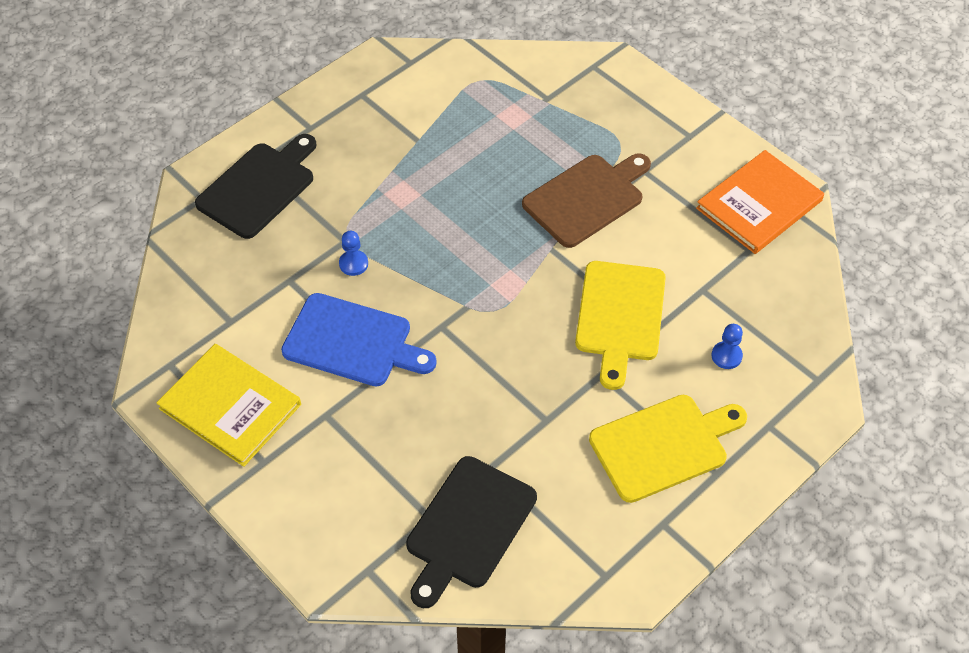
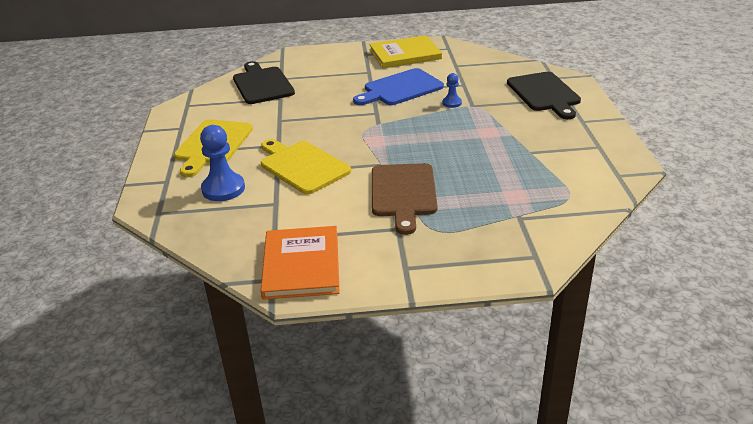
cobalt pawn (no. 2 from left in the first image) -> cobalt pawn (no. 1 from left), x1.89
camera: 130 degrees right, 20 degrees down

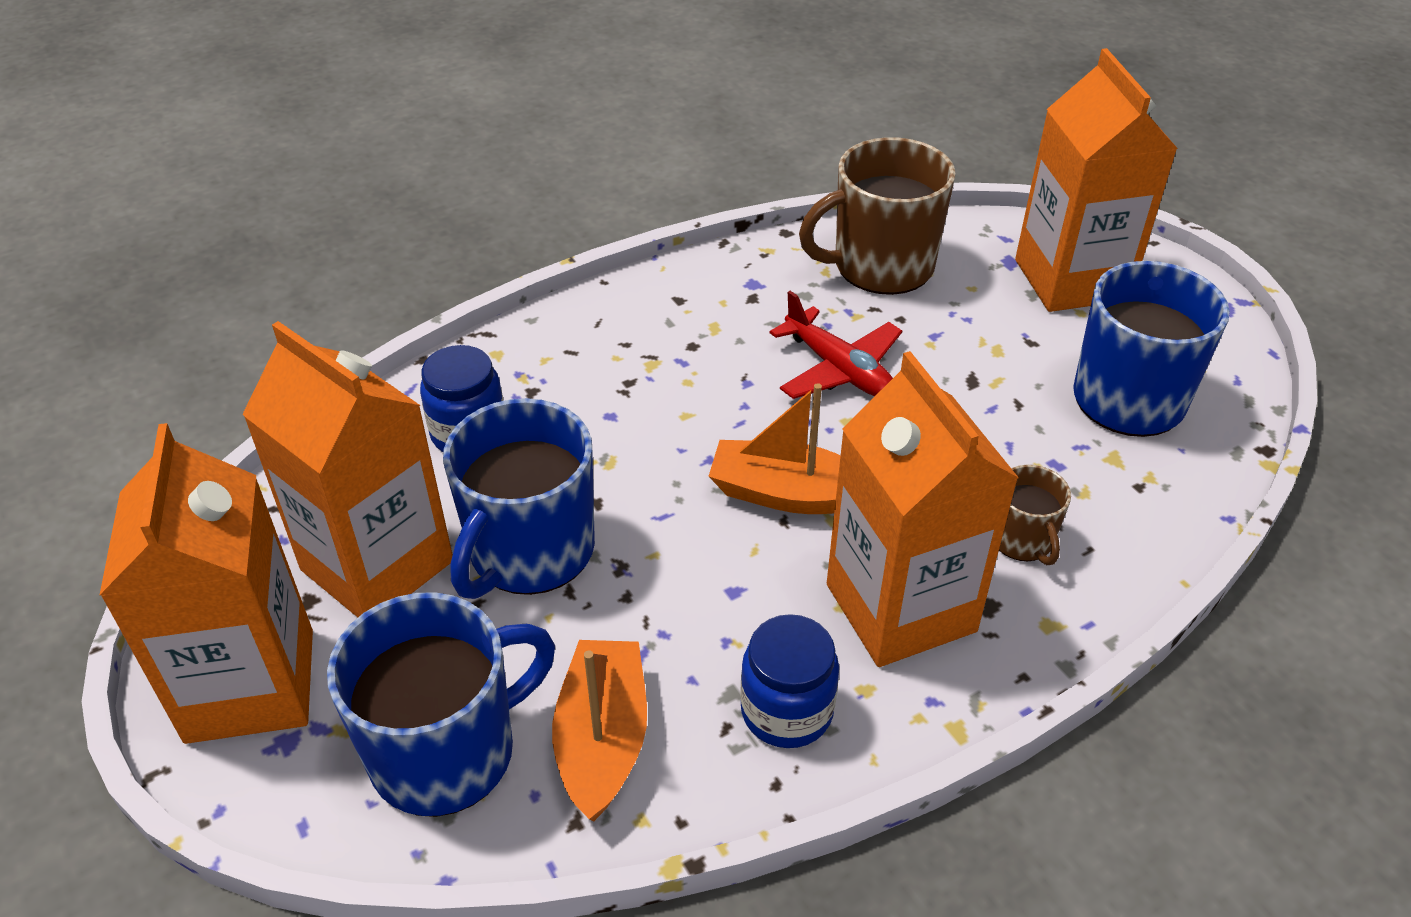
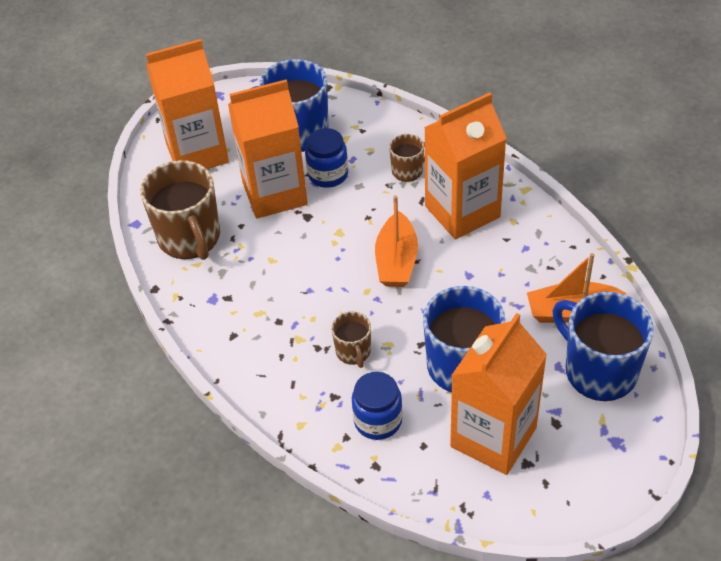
scarlet toy plane -> none
orange carton (no. 1 from left in the first image) -> orange carton (no. 2 from left), shifted
cobalt preserve jar (no. 2 from left in the first image) -> cobalt preserve jar (no. 1 from left), shifted
none -> brown tea mug (no. 2 from left)
camera: 95 degrees left, 5 degrees up

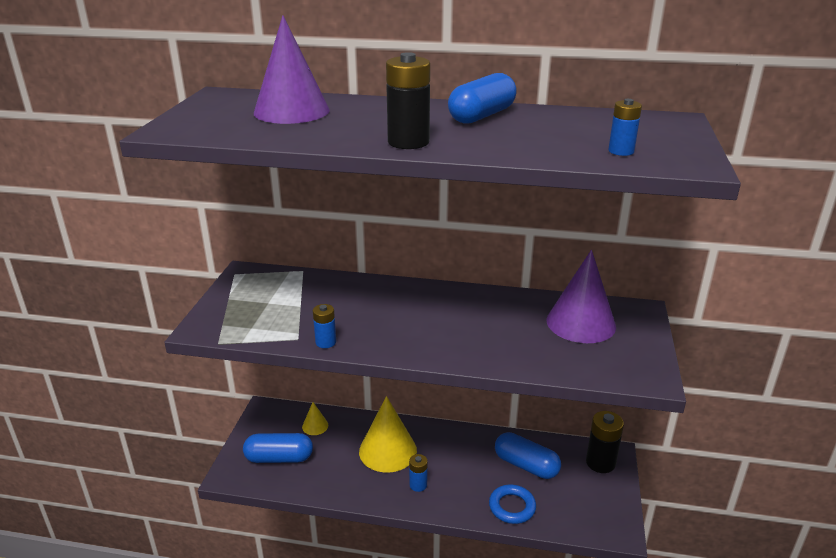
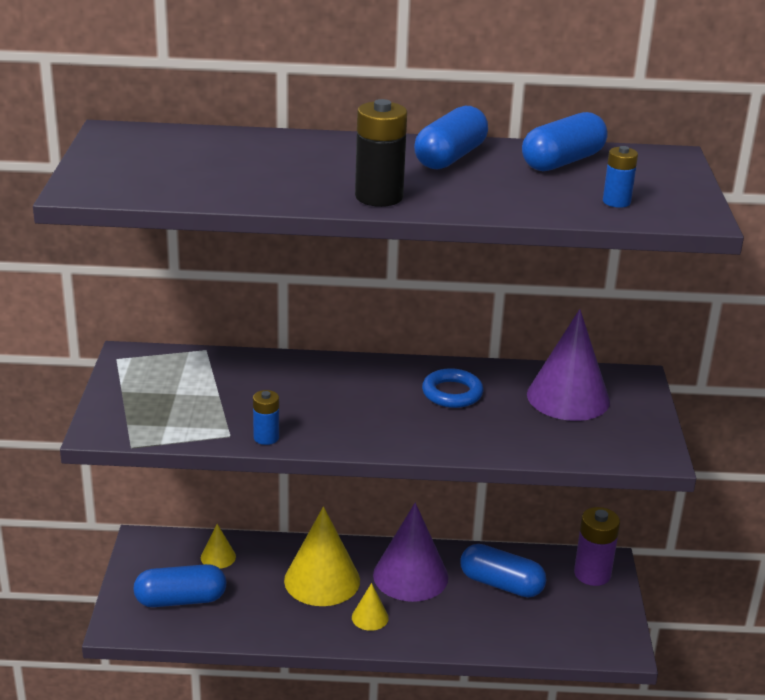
purple cone (no. 1 from left), shifted
black AA battery (no. 2 from left) -> purple AA battery
cobalt AA battery (no. 2 from left) -> yellow cone (no. 3 from left)
cobalt ring, shifted
none -> cobalt pill (no. 4 from left)
camera: 10 degrees left, 0 degrees up

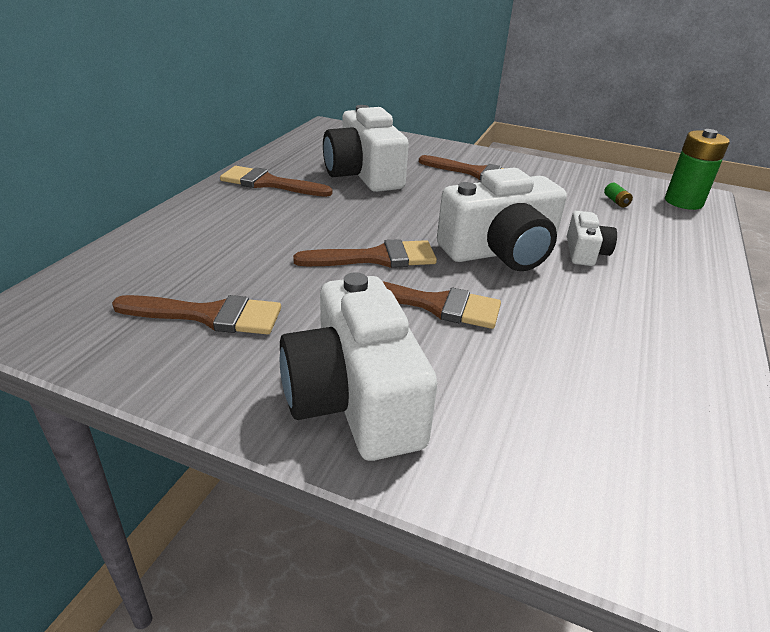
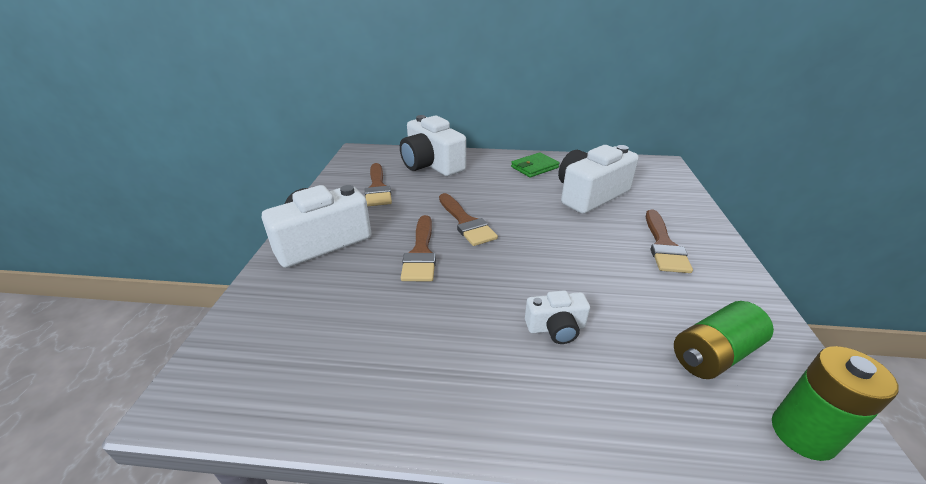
brown brush (no. 2 from left) -> leaf-green card wallet
pure white camera (no. 3 from left in the first image) -> pure white camera (no. 2 from left), shifted
leaf-green AA battery (no. 1 from left), x2.48
camera: 75 degrees right, 0 degrees up

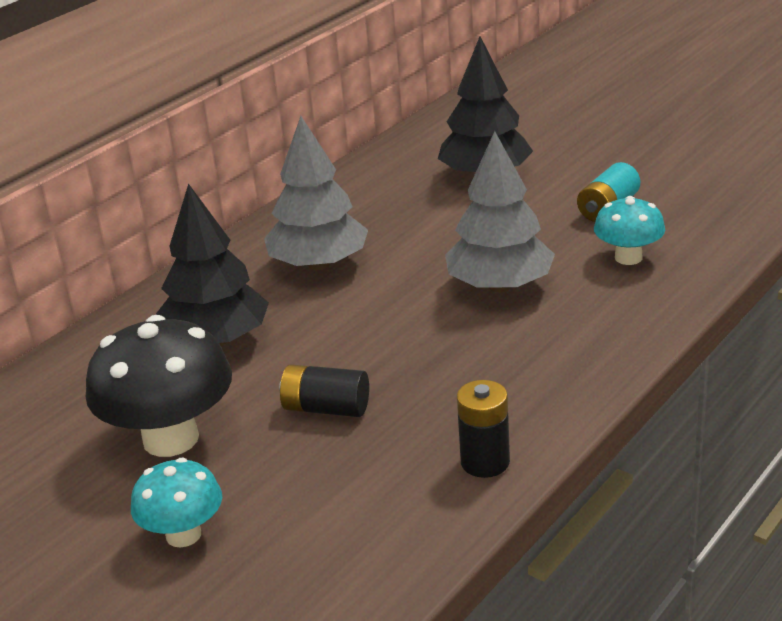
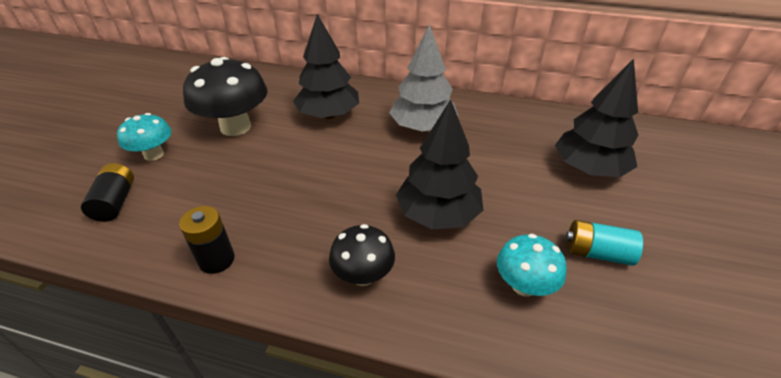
grey tree (no. 2 from left) -> black tree (no. 2 from left)
black AA battery (no. 1 from left), shifted
none -> black fungus (no. 2 from left)
camera: 65 degrees right, 10 degrees up

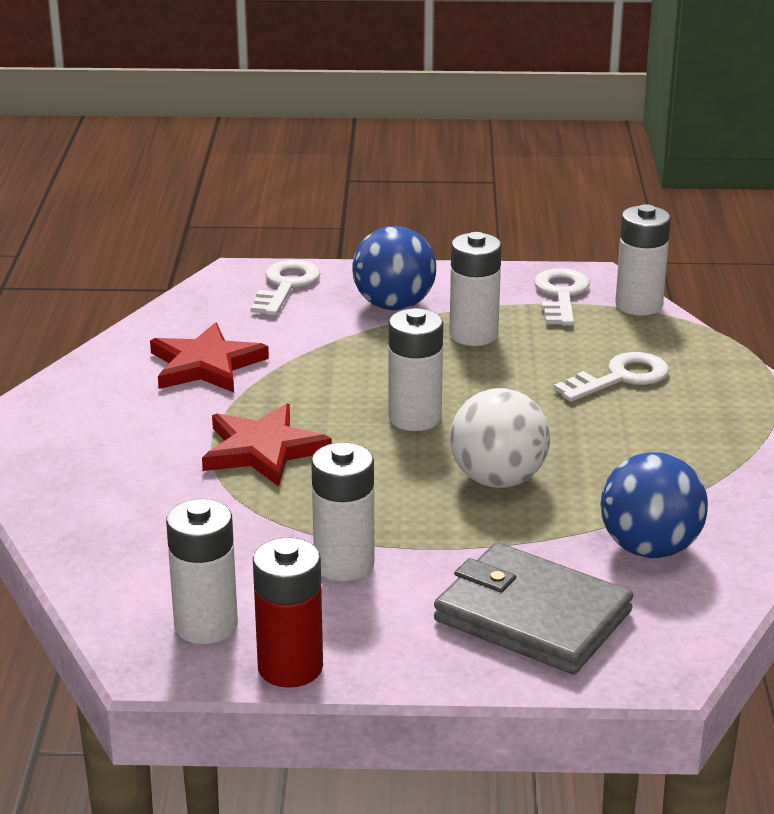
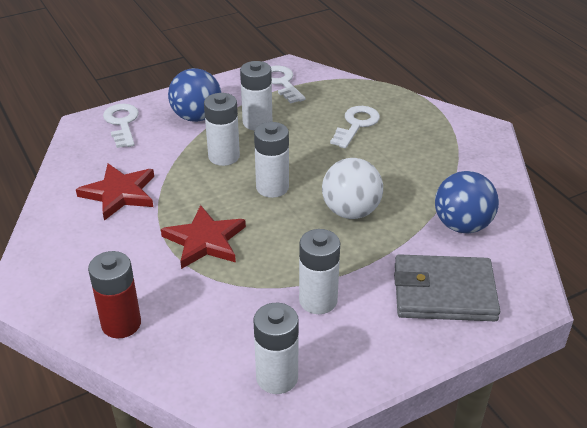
pure white AA battery (no. 5 from left in the first image) -> pure white AA battery (no. 1 from left), shifted
scarlet AA battery, shifted
camera: 30 degrees left, 10 degrees up

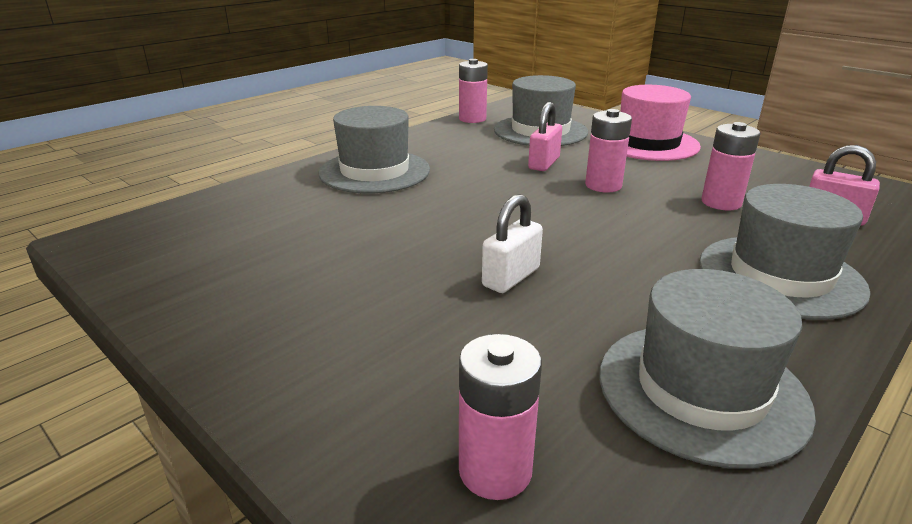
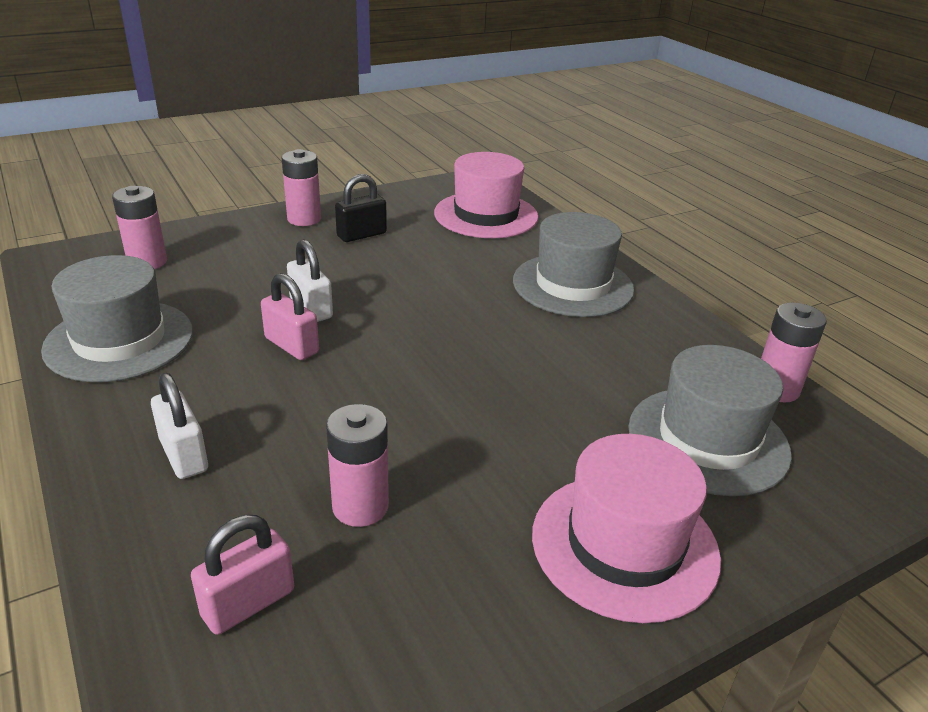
rosy small lock (no. 1 from left in the first image) -> rosy small lock (no. 2 from left), shifted
rosy AA battery (no. 3 from left in the first image) -> rosy AA battery (no. 2 from left), shifted
grey top hat (no. 4 from left) -> pure white small lock (no. 1 from left)
none -> rosy top hat (no. 1 from left)
none -> black small lock
camera: 105 degrees right, 5 degrees up

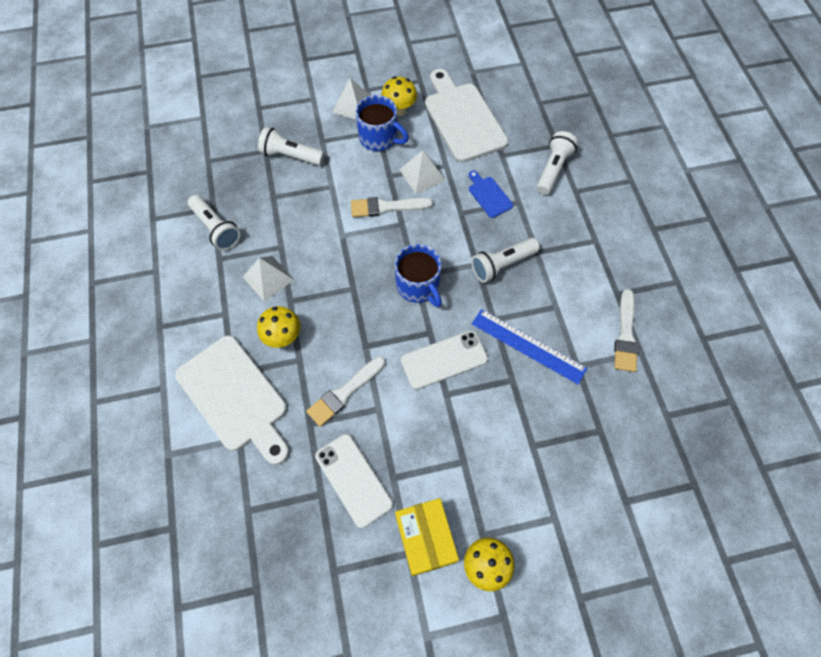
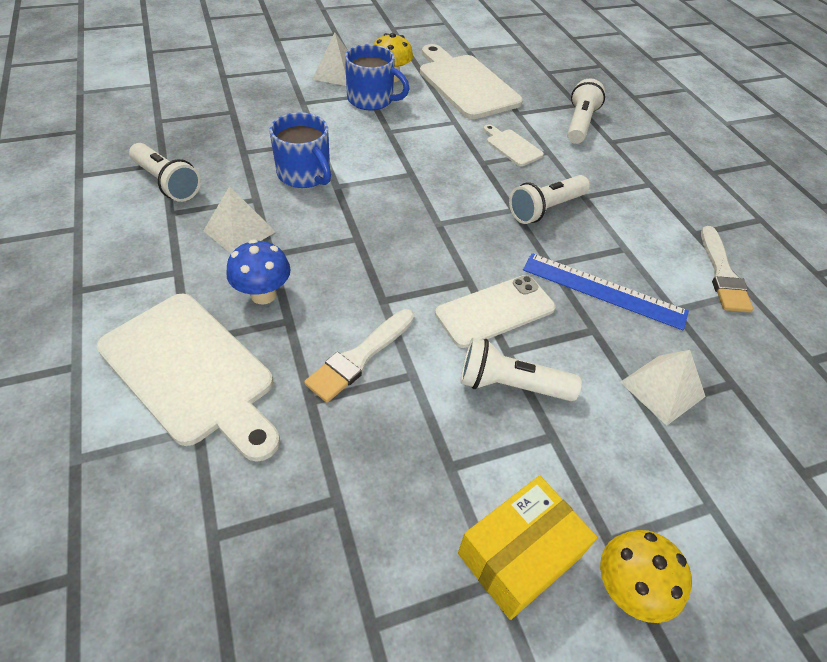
pure white flashlight (no. 2 from left), shifted
pure white pyramid shape (no. 3 from left), shifted
cobalt bread board -> pure white bread board (no. 3 from left)
pure white brush (no. 2 from left) -> none
cobalt tea mug (no. 2 from left in the first image) -> cobalt tea mug (no. 1 from left), shifted
yellow fungus (no. 1 from left) -> cobalt fungus
pure white mobile phone (no. 1 from left) -> none
yellow parcel, 75 degrees clockwise
camera: 10 degrees left, 15 degrees down

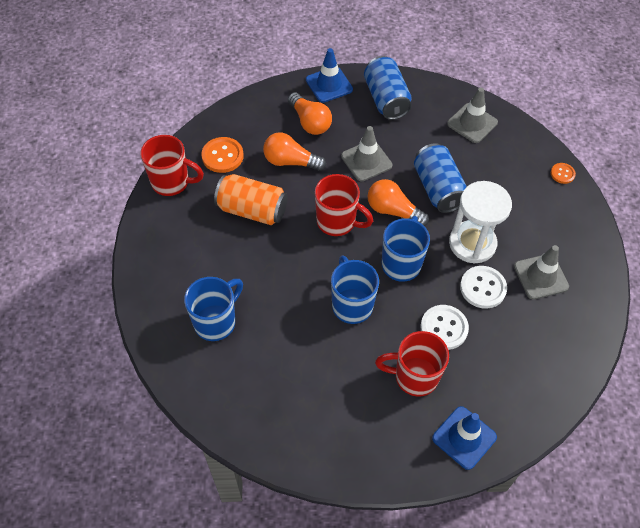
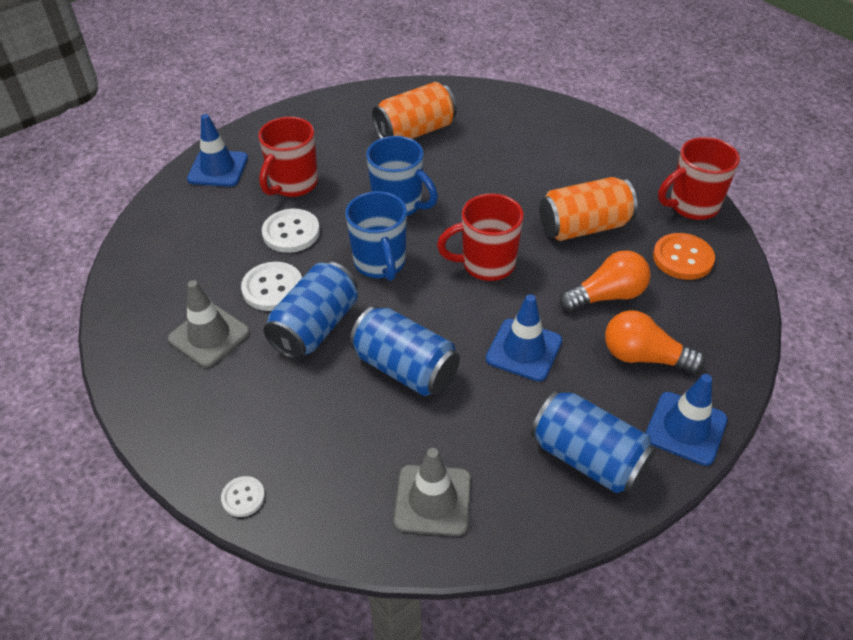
grey safety cone (no. 1 from left) -> cobalt safety cone (no. 2 from left)
orange shirt button (no. 2 from left) -> pure white shirt button (no. 1 from left)
orange bulb (no. 3 from left) -> none
pure white sand timer -> cobalt can (no. 1 from left)
cobalt tea mug (no. 1 from left) -> none
scarlet tea mug (no. 3 from left in the first image) -> scarlet tea mug (no. 1 from left), 150 degrees clockwise
none -> orange can (no. 1 from left)
camera: 145 degrees right, 10 degrees down

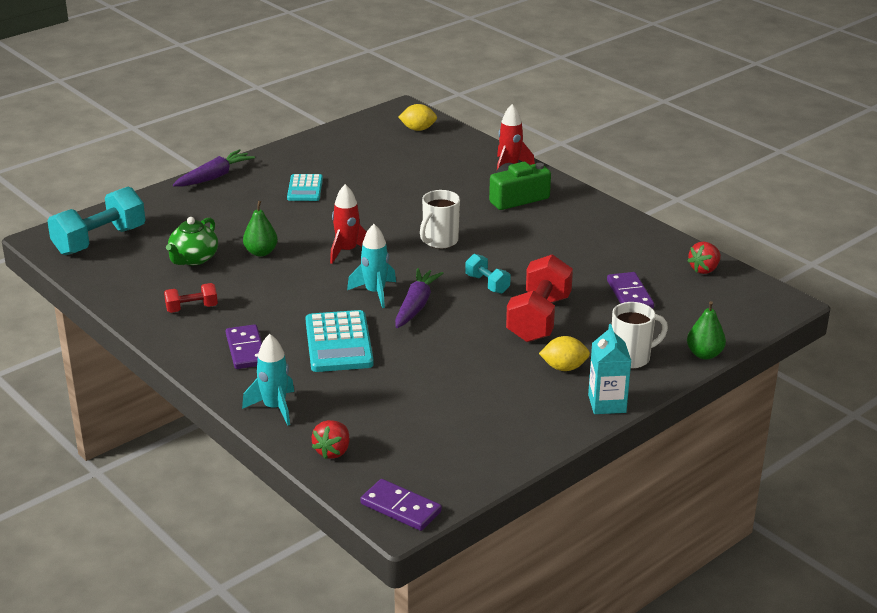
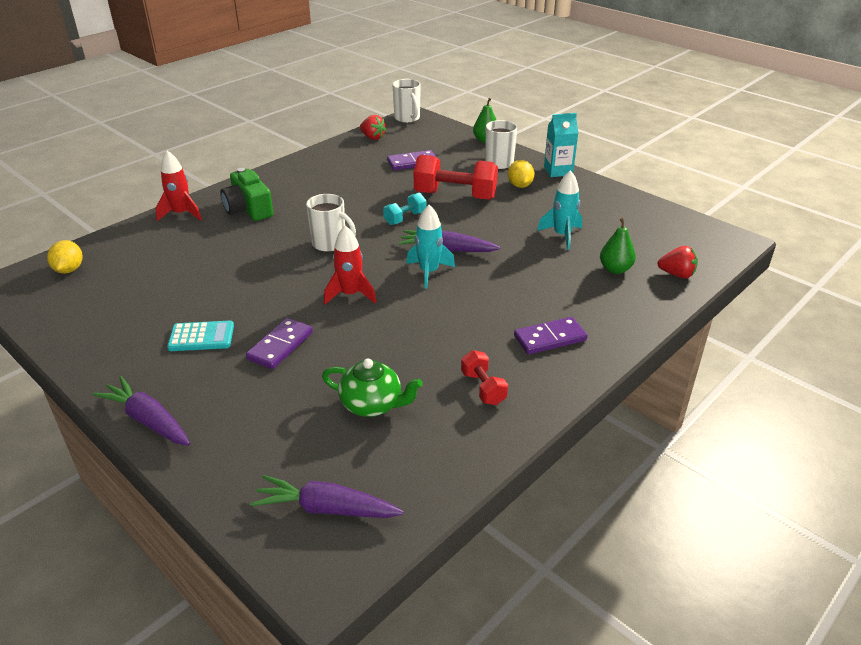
aqua free weight (no. 1 from left) -> purple carrot (no. 2 from left)
leaf-green toy pear (no. 1 from left in the first image) -> leaf-green toy pear (no. 2 from left), shifted
aqua calculator (no. 2 from left) -> none
aqua spaceship (no. 1 from left in the first image) -> aqua spaceship (no. 2 from left), shifted
purple domino tile (no. 2 from left in the first image) -> purple domino tile (no. 1 from left), shifted
none -> pure white tea mug (no. 2 from left)
camera: 95 degrees left, 5 degrees up

